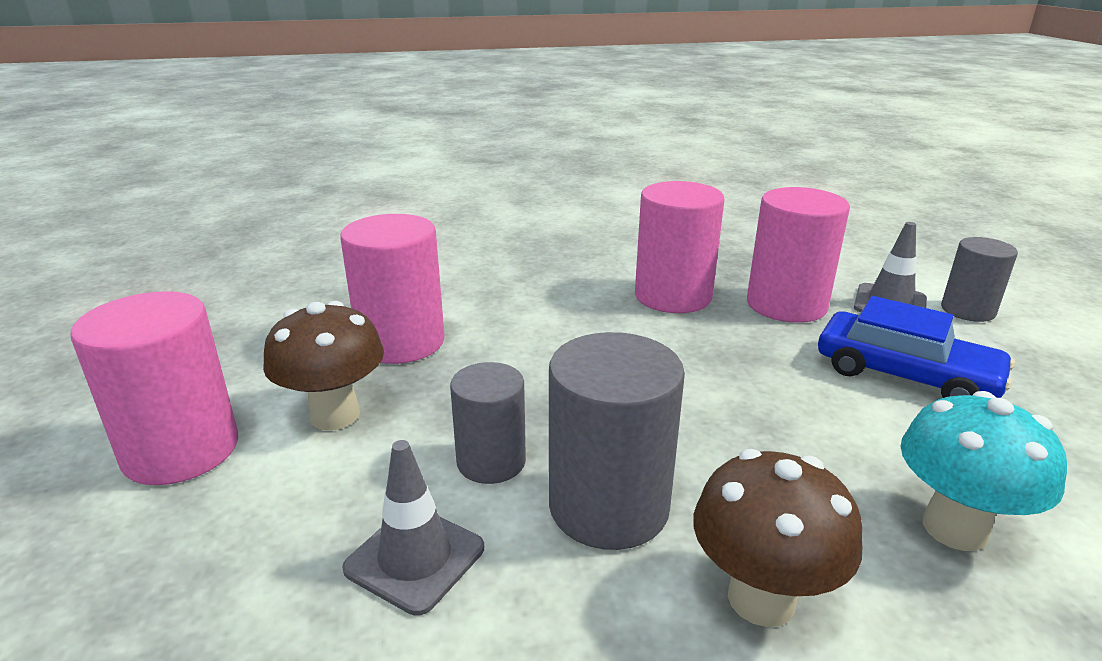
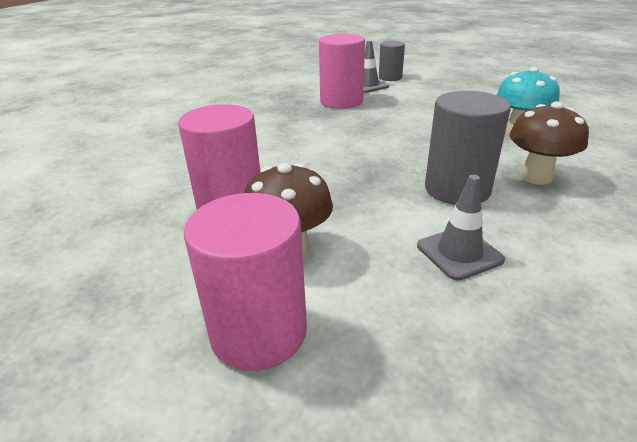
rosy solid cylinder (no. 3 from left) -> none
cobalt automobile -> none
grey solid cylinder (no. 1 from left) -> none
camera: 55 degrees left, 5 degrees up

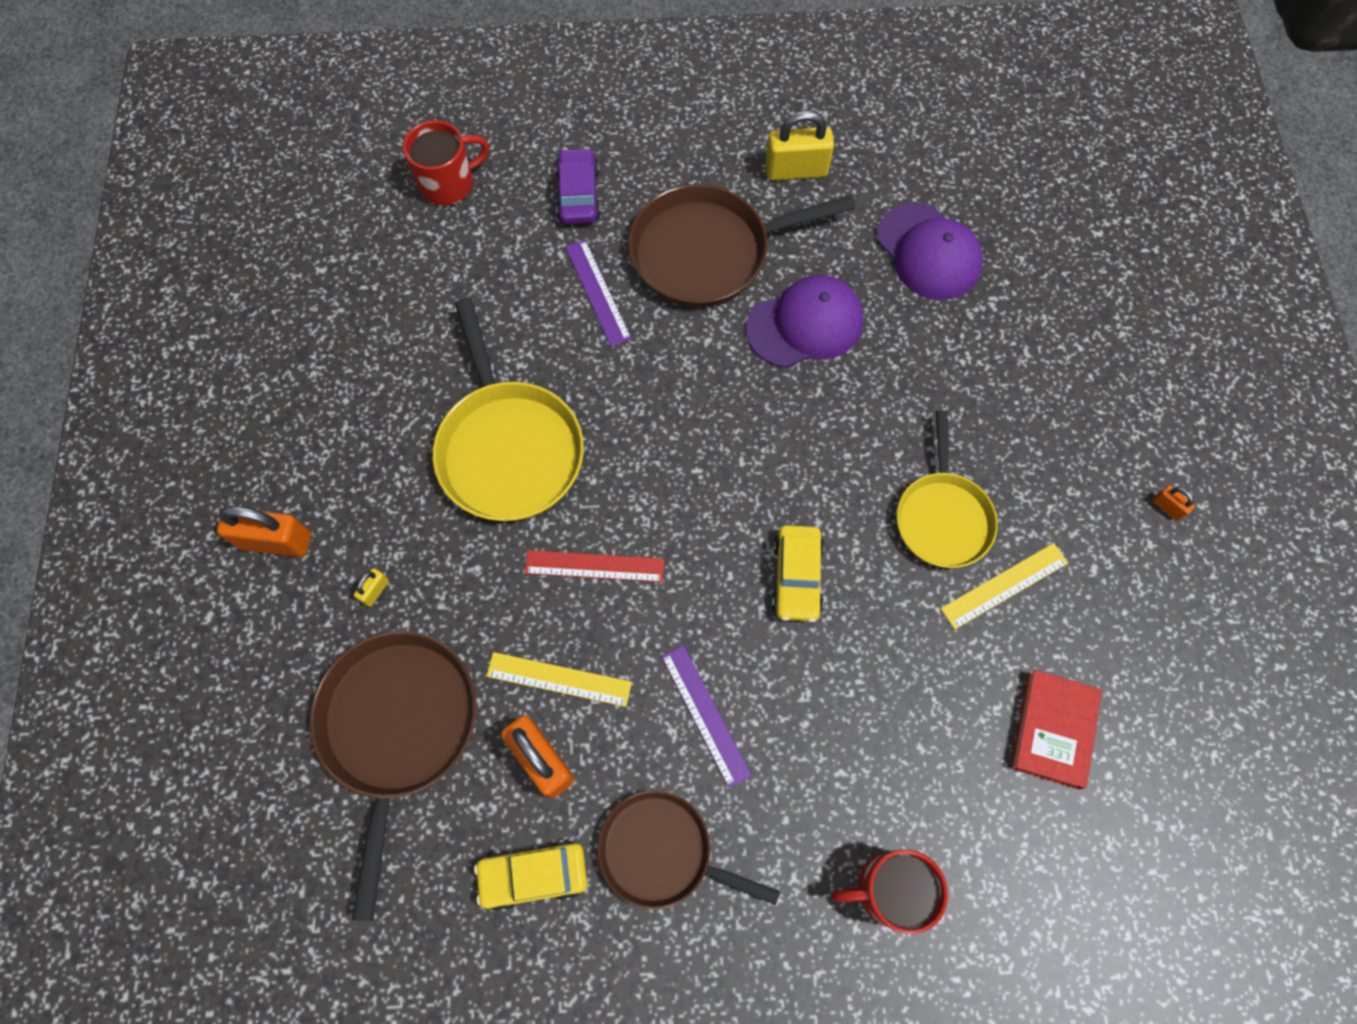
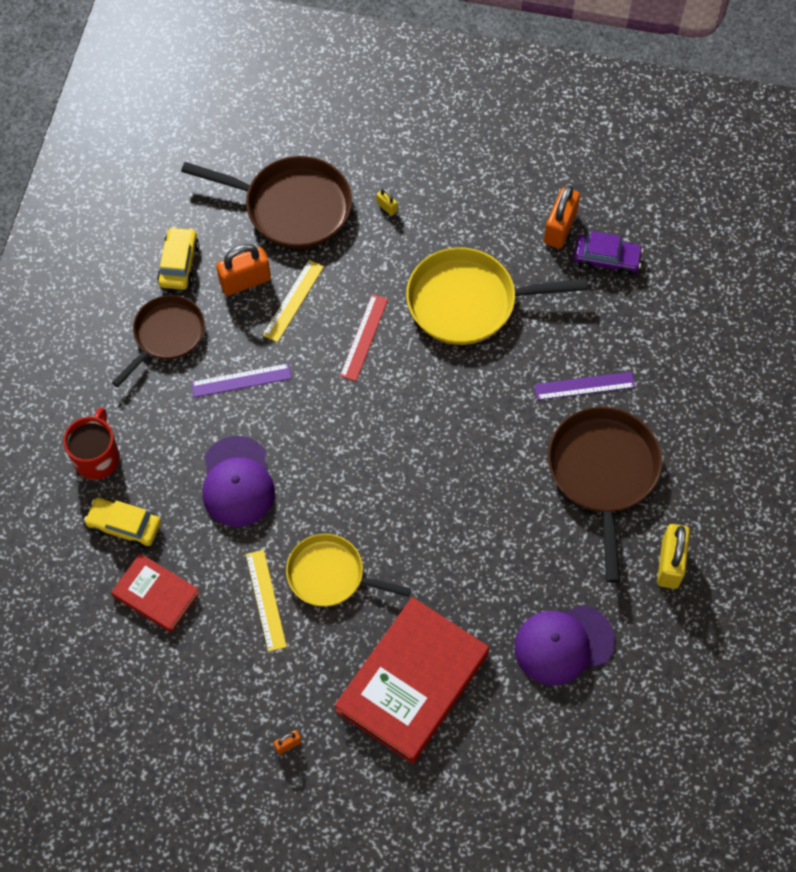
scarlet tea mug (no. 1 from left) -> none
purple automobile, shifted
purple baseball cap (no. 1 from left), shifted
orange small lock (no. 1 from left in the first image) -> orange small lock (no. 3 from left), shifted
yellow automobile (no. 2 from left in the first image) -> yellow automobile (no. 1 from left), shifted
none -> scarlet book (no. 2 from left)
camera: 105 degrees right, 5 degrees down

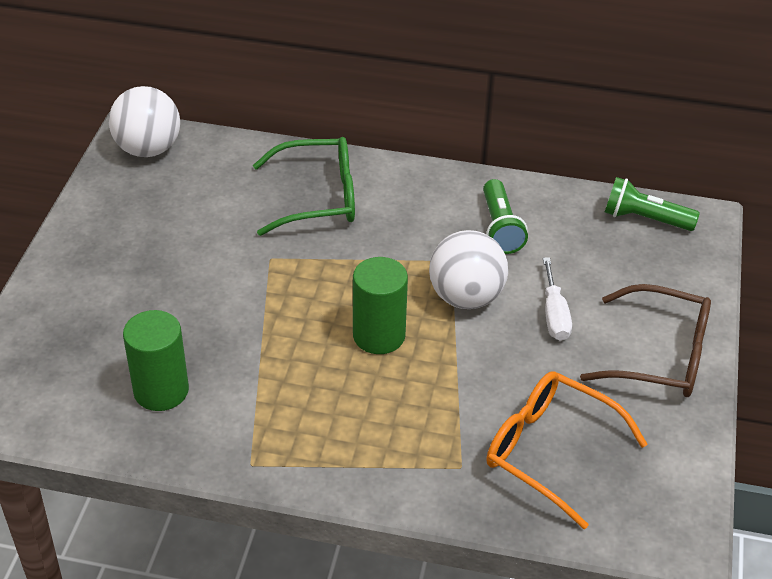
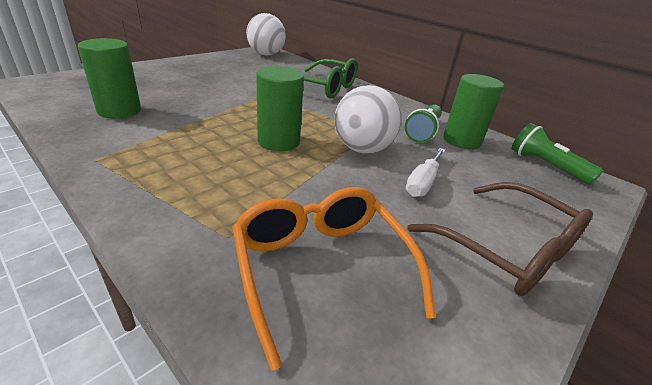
none -> leaf-green solid cylinder (no. 3 from left)
camera: 30 degrees right, 10 degrees down

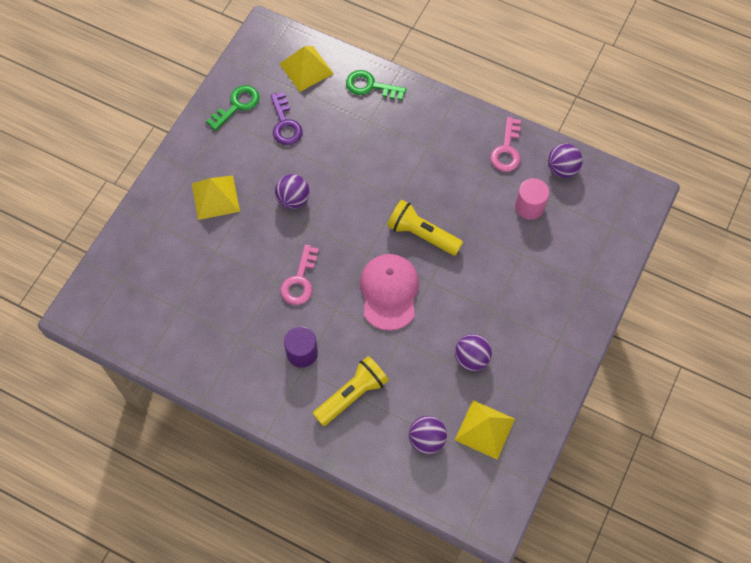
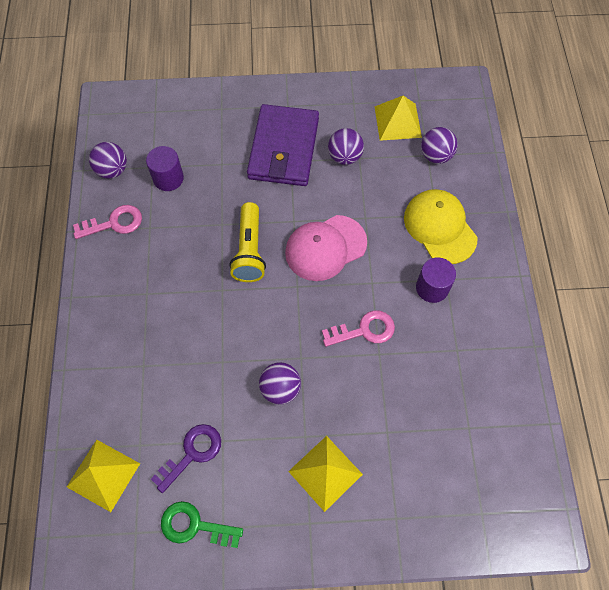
leaf-green door key (no. 2 from left) -> none
rosy solid cylinder -> purple solid cylinder (no. 1 from left)
yellow flashlight (no. 1 from left) -> yellow baseball cap
none -> purple card wallet
camera: 120 degrees left, 0 degrees up

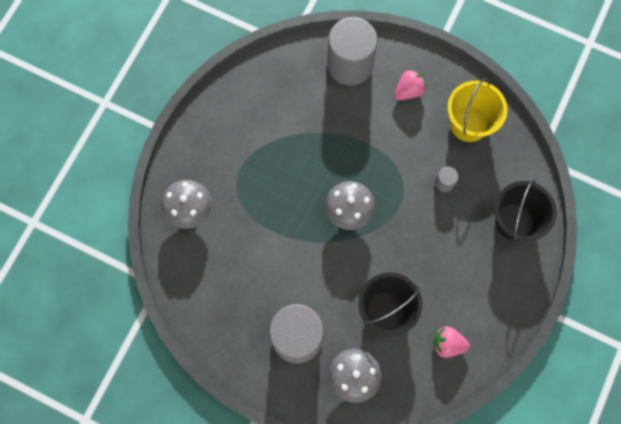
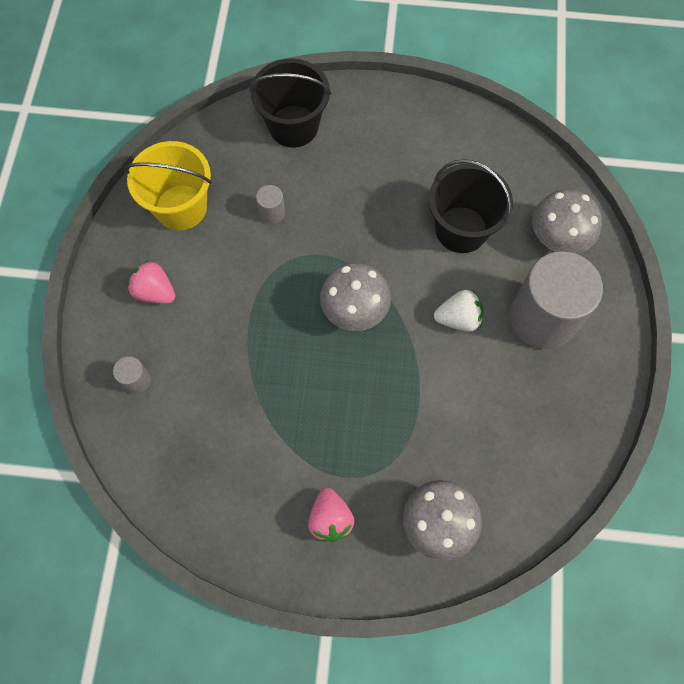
grey solid cylinder (no. 2 from left in the first image) -> grey solid cylinder (no. 1 from left), x0.41
rosy berry (no. 2 from left), shifted
none -> pure white berry
camera: 110 degrees left, 5 degrees down

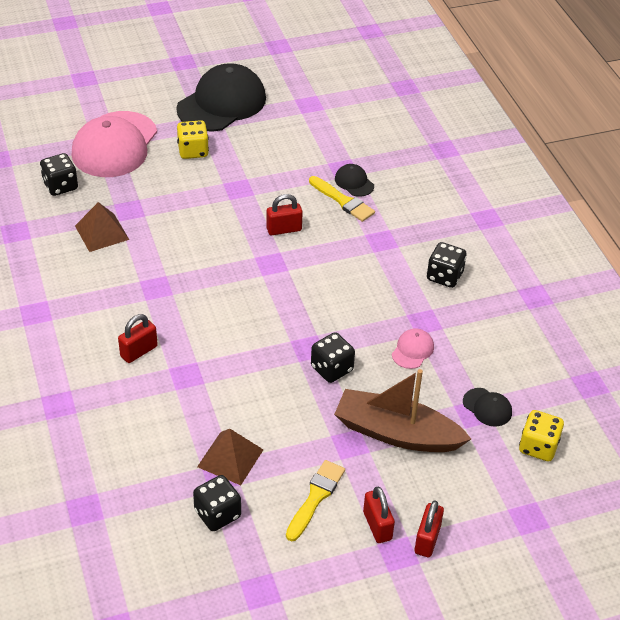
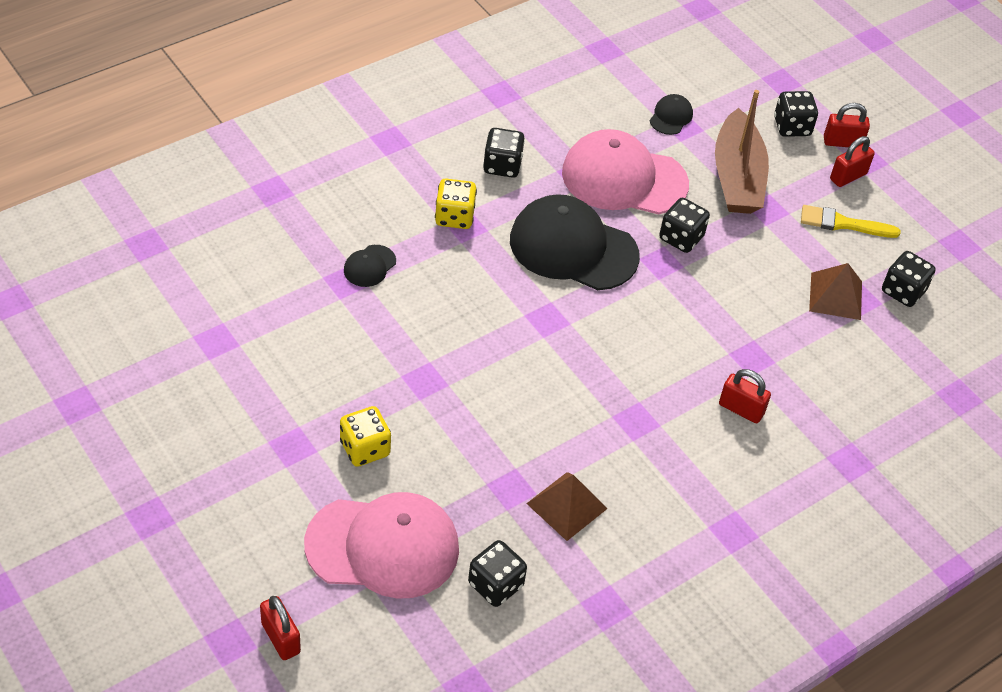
black baseball cap (no. 1 from left in the first image) -> black baseball cap (no. 2 from left), shifted
yellow brush (no. 2 from left) -> none
scarlet small lock (no. 2 from left in the first image) -> scarlet small lock (no. 1 from left), shifted
rosy baseball cap (no. 2 from left), x2.33
yellow dice (no. 2 from left), shifted
none -> black dice (no. 4 from left)
camera: 110 degrees left, 5 degrees up

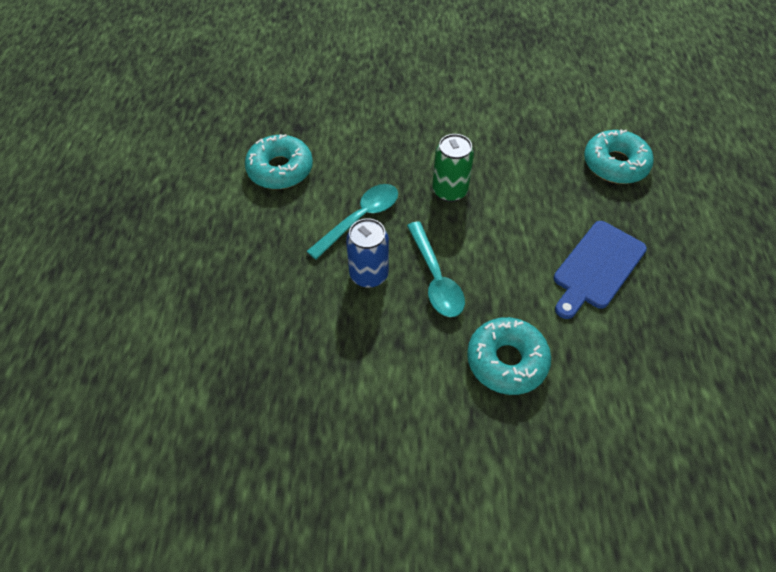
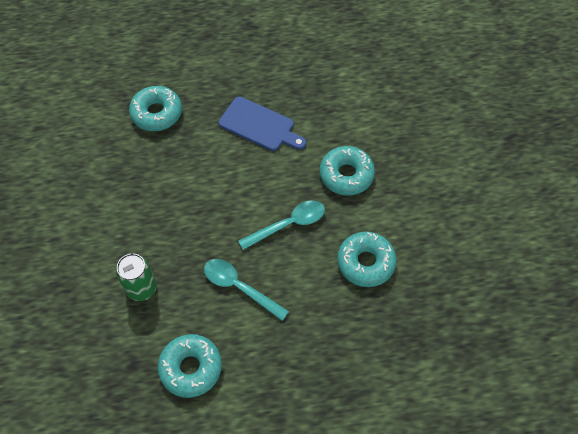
leaf-green can, shifted
cobalt can -> none
none -> aqua doughnut (no. 4 from left)
camera: 100 degrees left, 5 degrees up

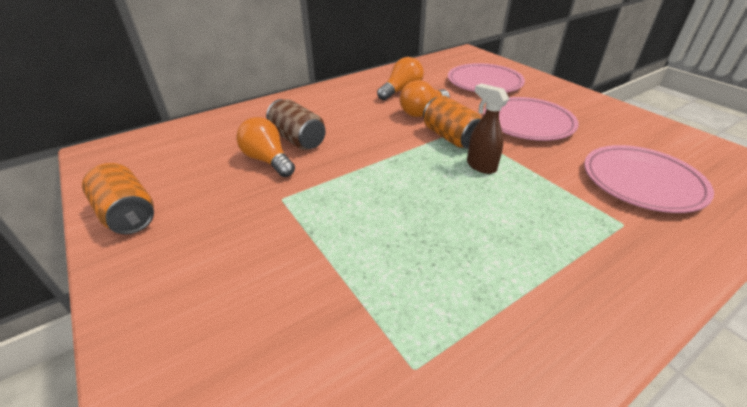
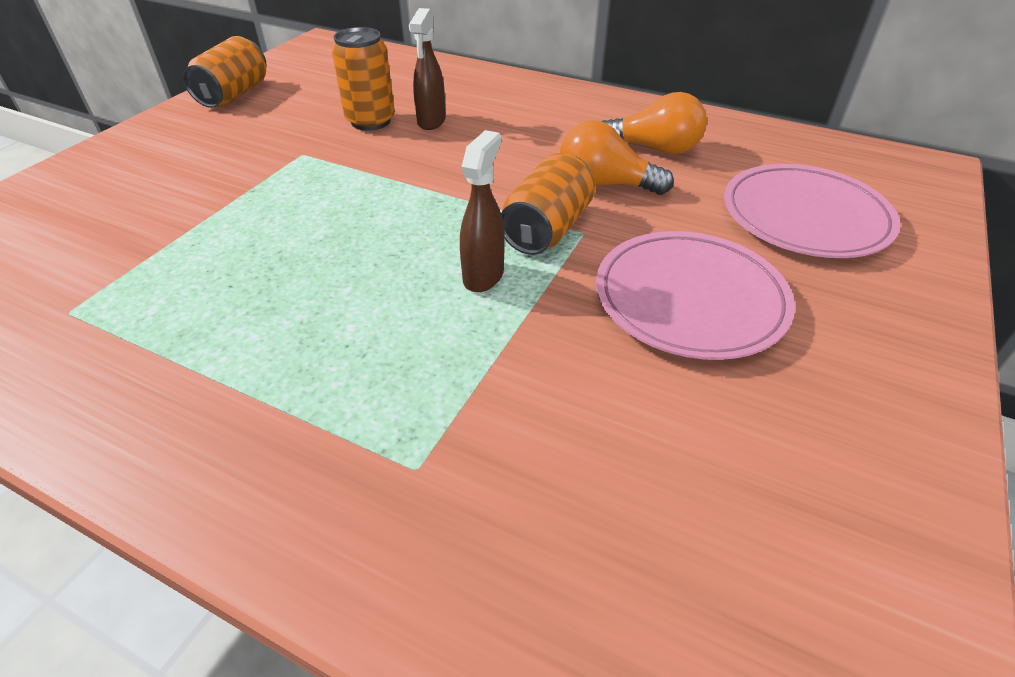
brown can -> brown sprayer (no. 1 from left)
orange bulb (no. 1 from left) -> orange can (no. 2 from left)
rosy dinner plate (no. 3 from left) -> none
camera: 60 degrees right, 5 degrees up

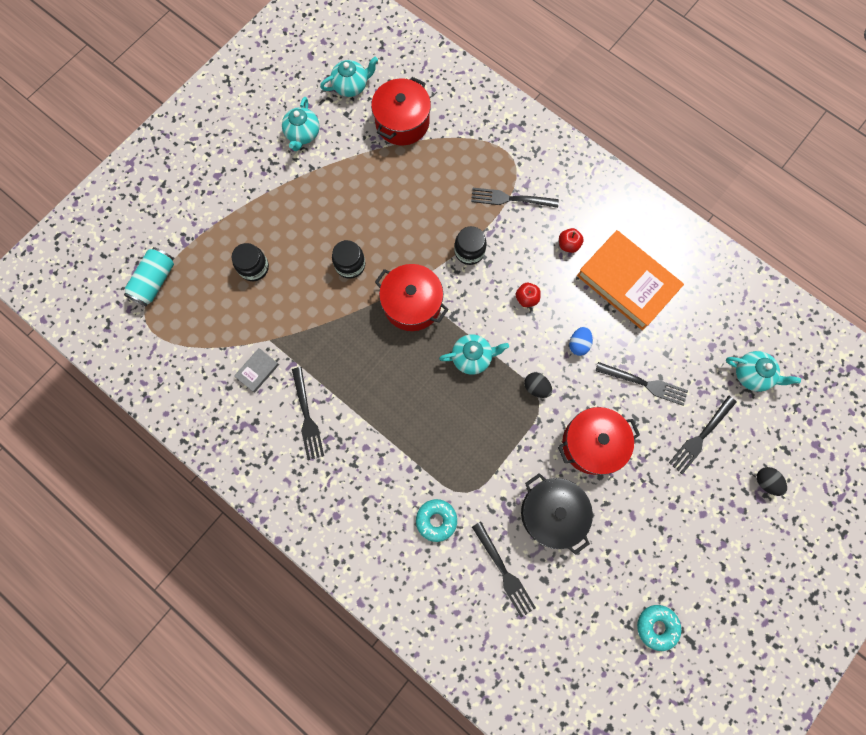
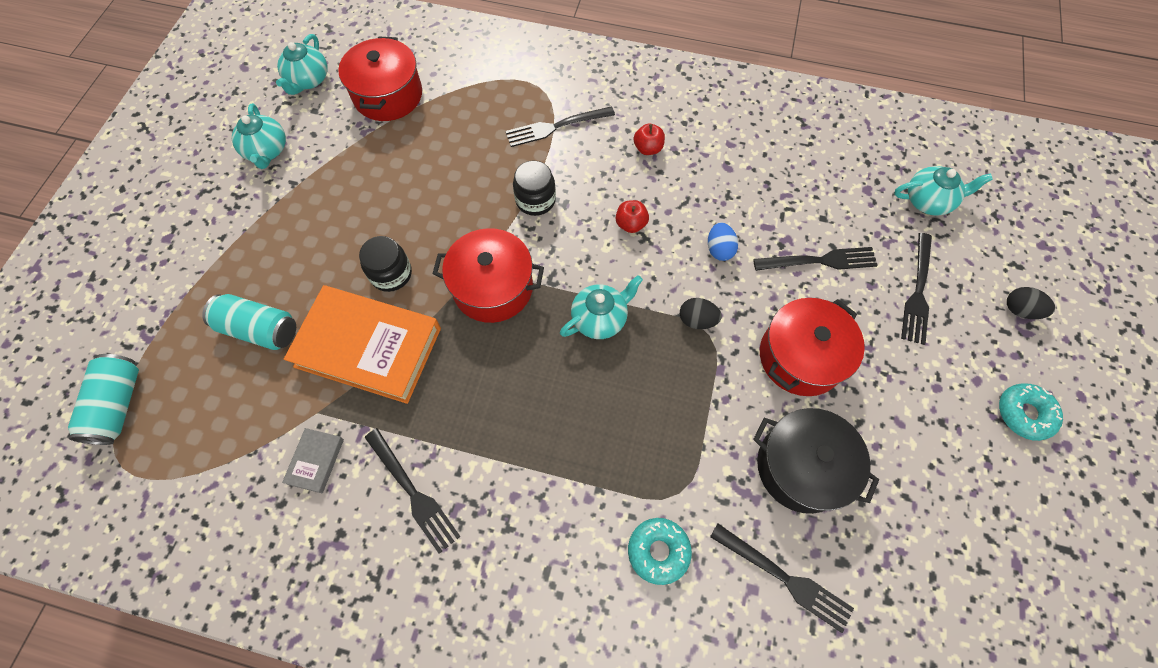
aqua teapot (no. 2 from left), 150 degrees clockwise
orange book, shifted
black preserve jar (no. 1 from left) -> aqua can (no. 2 from left)
aqua doughnut (no. 2 from left), shifted
camera: 25 degrees left, 10 degrees down

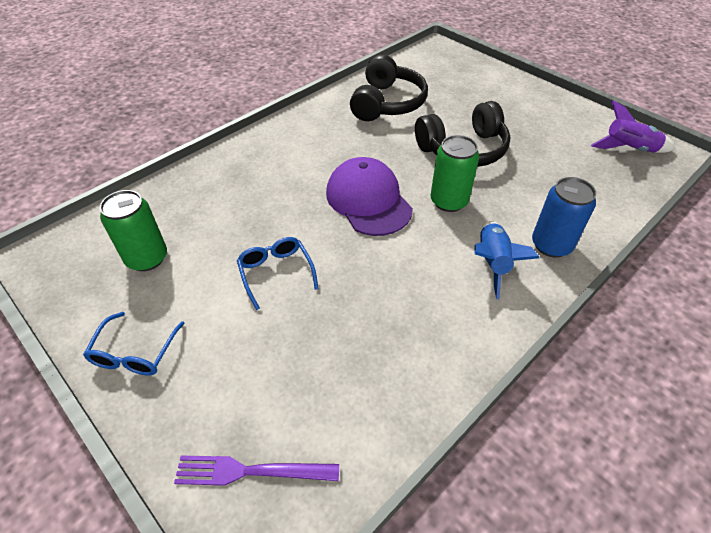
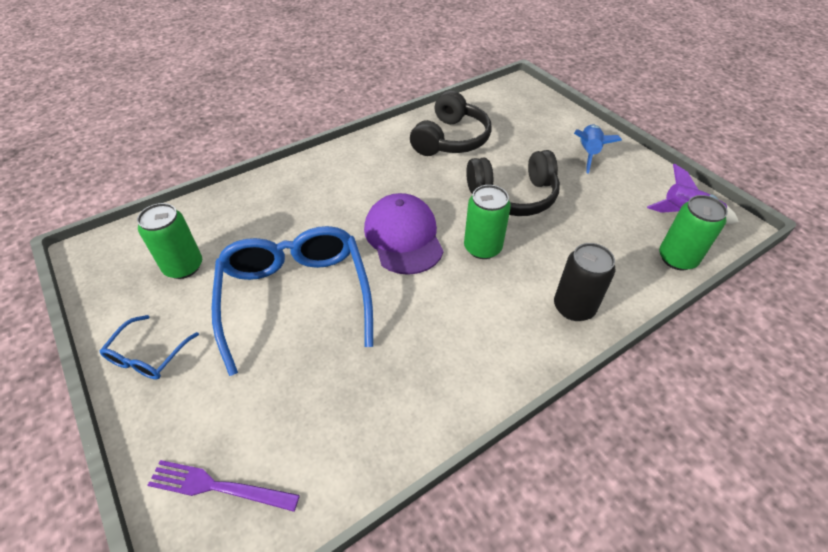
cobalt can -> black can
cobalt spaceship, shifted
cobalt glasses (no. 2 from left), x2.15
none -> leaf-green can (no. 3 from left)
camera: 10 degrees right, 0 degrees up

